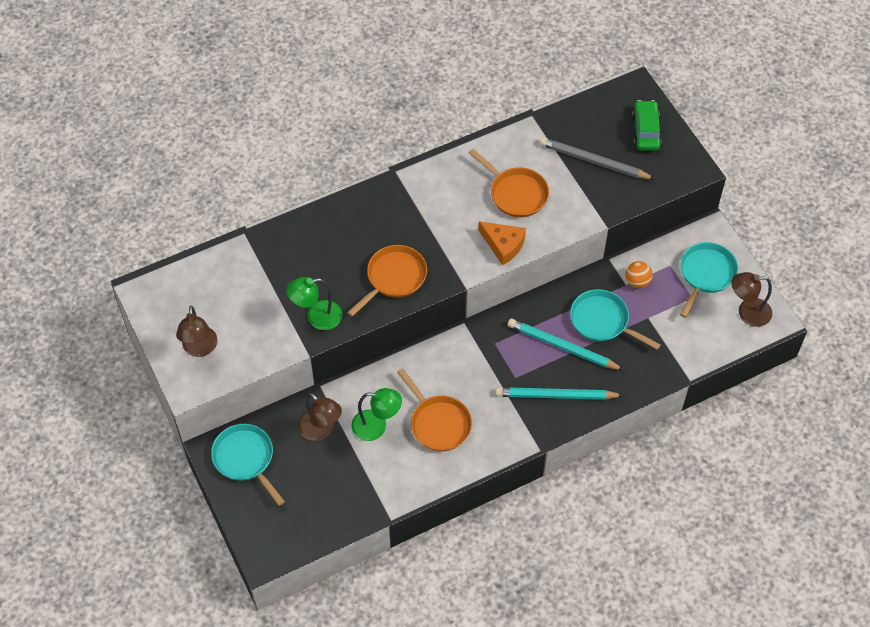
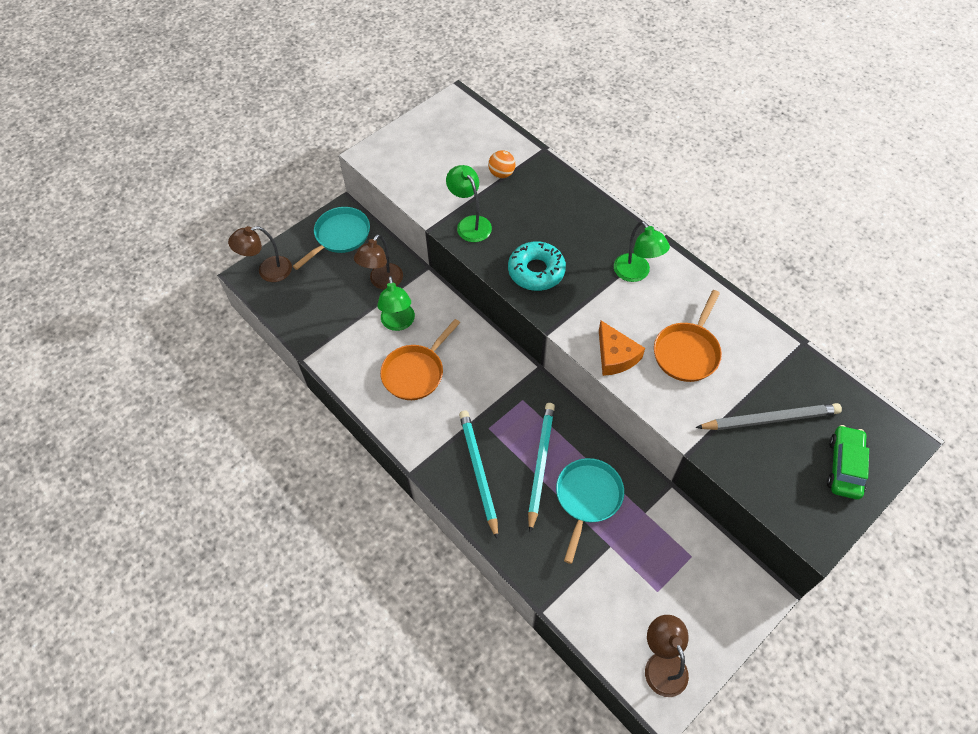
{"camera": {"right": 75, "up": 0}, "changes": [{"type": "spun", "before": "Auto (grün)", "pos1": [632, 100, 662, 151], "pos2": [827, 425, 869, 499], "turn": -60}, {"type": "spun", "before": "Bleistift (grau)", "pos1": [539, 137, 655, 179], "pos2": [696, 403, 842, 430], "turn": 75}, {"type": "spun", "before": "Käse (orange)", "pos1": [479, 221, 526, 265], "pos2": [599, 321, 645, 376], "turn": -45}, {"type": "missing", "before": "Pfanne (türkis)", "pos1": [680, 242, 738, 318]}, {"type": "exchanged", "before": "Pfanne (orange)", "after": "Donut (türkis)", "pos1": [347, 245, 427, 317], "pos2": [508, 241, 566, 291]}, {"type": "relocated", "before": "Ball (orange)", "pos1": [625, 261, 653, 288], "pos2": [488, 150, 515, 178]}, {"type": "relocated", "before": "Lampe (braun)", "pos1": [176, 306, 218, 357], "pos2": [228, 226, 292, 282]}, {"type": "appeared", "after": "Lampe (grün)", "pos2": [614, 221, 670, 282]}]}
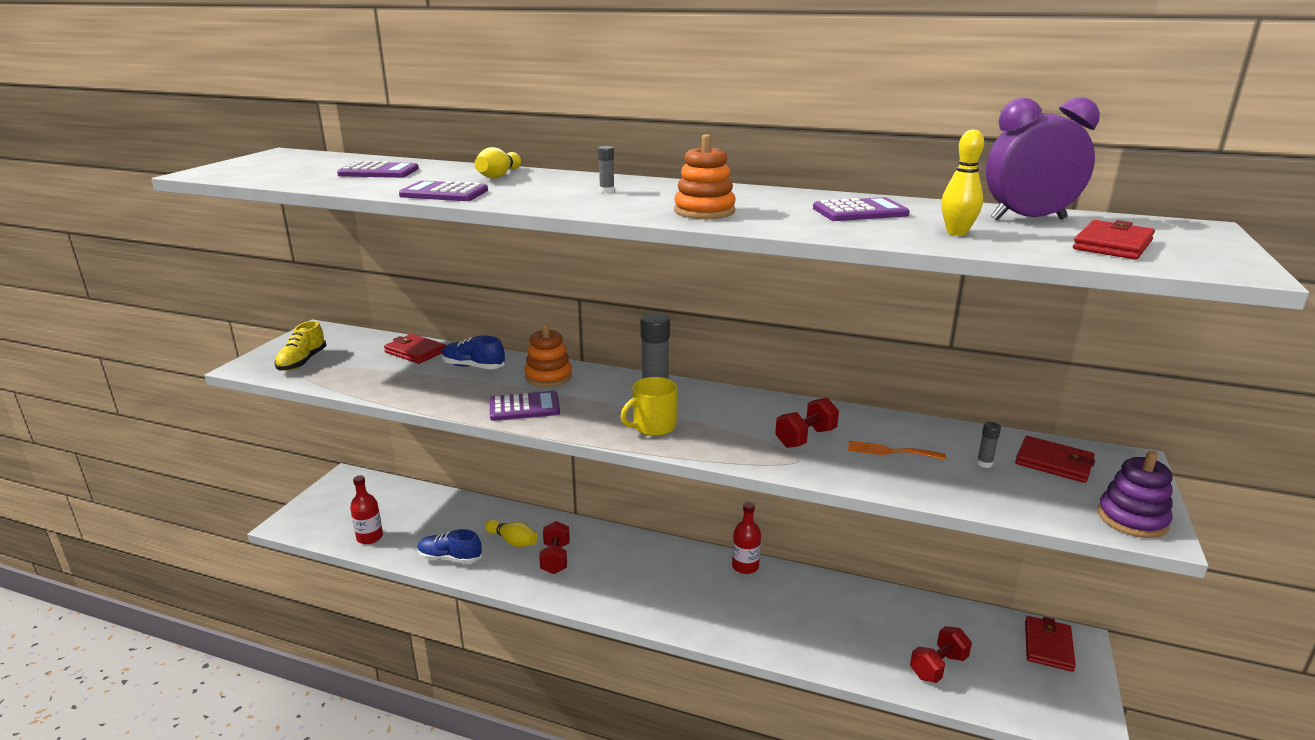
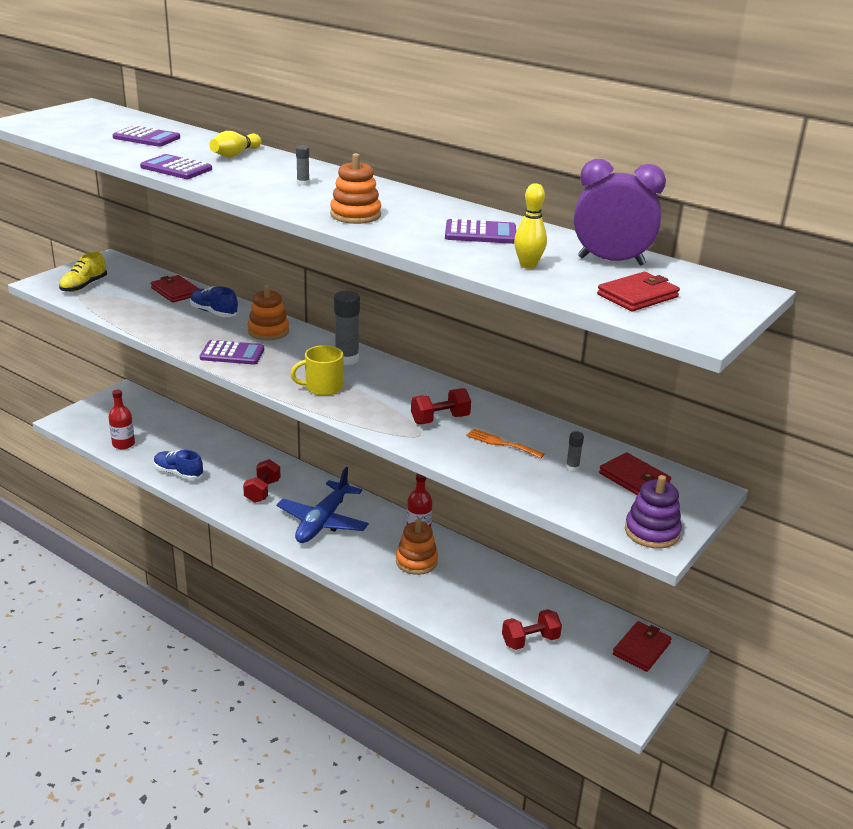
{"camera": {"right": 15, "up": 5}, "changes": [{"type": "missing", "before": "Bowlingkegel (gelb)", "pos1": [485, 519, 538, 547]}, {"type": "appeared", "after": "Flugzeug (blau)", "pos2": [277, 467, 369, 543]}, {"type": "appeared", "after": "Stapelspielzeug (orange)", "pos2": [396, 519, 438, 575]}]}
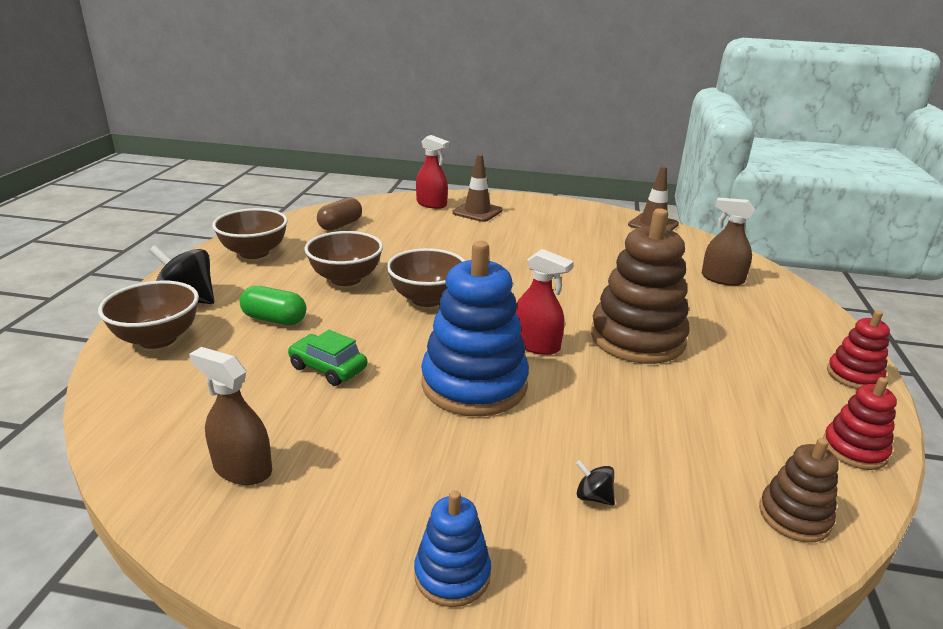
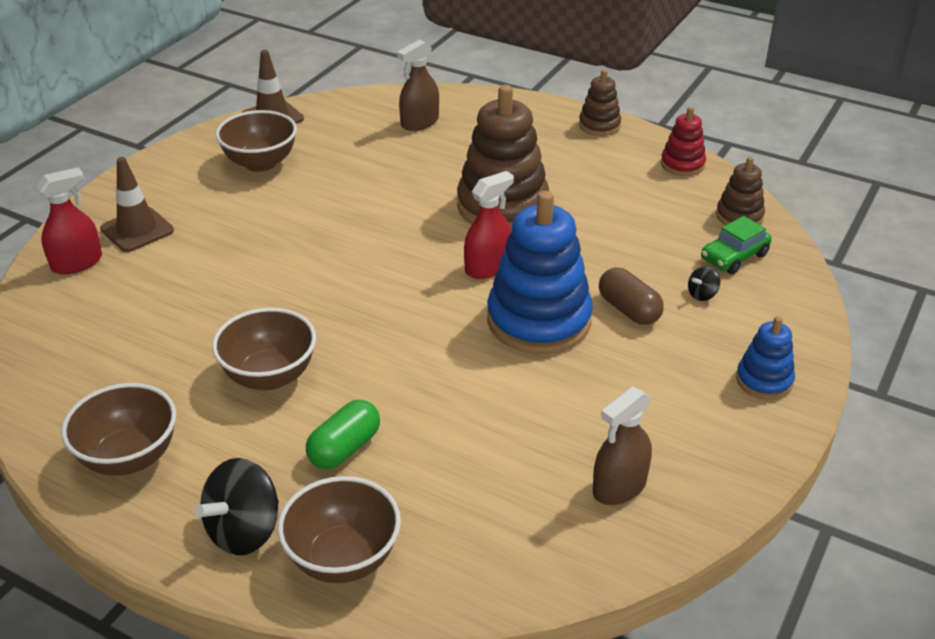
{"camera": {"right": -70, "up": 10}, "changes": [{"type": "relocated", "before": "Kapsel (braun)", "pos1": [317, 197, 362, 231], "pos2": [599, 268, 664, 325]}, {"type": "relocated", "before": "Schüssel (braun)", "pos1": [387, 248, 465, 307], "pos2": [215, 110, 297, 172]}, {"type": "colour", "before": "Stapelspielzeug (rot)", "after": "Stapelspielzeug (braun)", "pos1": [827, 310, 890, 389], "pos2": [579, 69, 621, 136]}, {"type": "relocated", "before": "Auto (grün)", "pos1": [288, 330, 367, 386], "pos2": [701, 216, 772, 274]}]}
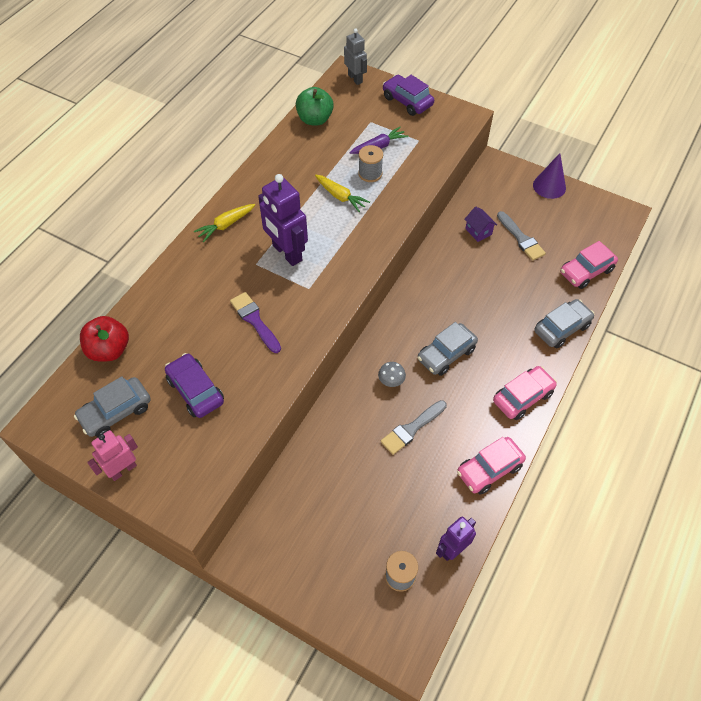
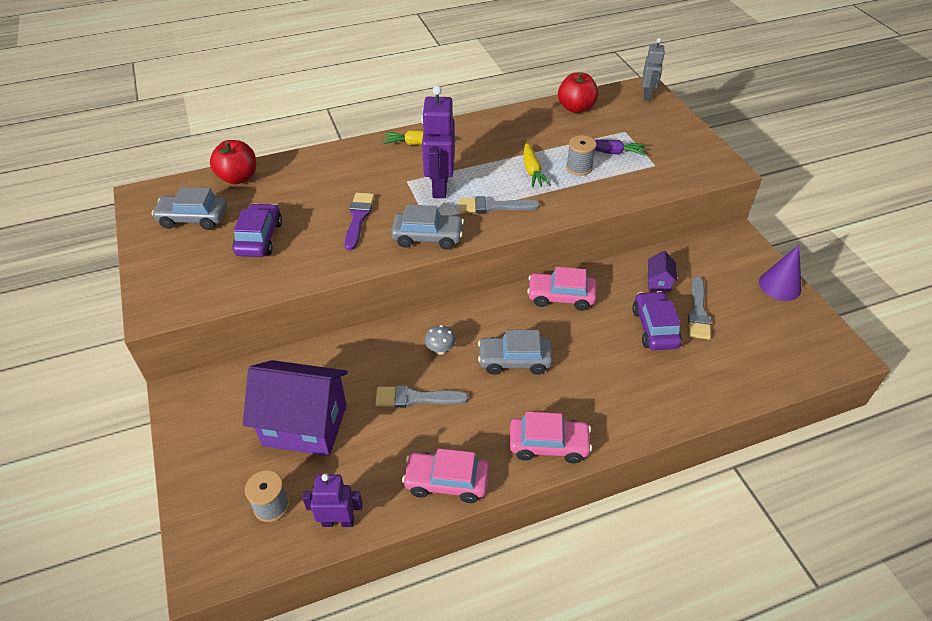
{"camera": {"right": 40, "up": -10}, "changes": [{"type": "relocated", "before": "Auto (lila)", "pos1": [383, 75, 434, 116], "pos2": [632, 291, 682, 350]}, {"type": "colour", "before": "Apfel (grün)", "after": "Apfel (rot)", "pos1": [296, 87, 334, 125], "pos2": [558, 72, 599, 113]}, {"type": "relocated", "before": "Auto (rosa)", "pos1": [560, 241, 618, 289], "pos2": [527, 267, 596, 311]}, {"type": "relocated", "before": "Auto (grau)", "pos1": [534, 299, 594, 349], "pos2": [391, 204, 464, 250]}, {"type": "missing", "before": "Roboter (rosa)", "pos1": [87, 430, 138, 481]}, {"type": "appeared", "after": "Pinsel (grau)", "pos2": [459, 196, 540, 213]}, {"type": "appeared", "after": "Haus (lila)", "pos2": [243, 360, 348, 456]}]}
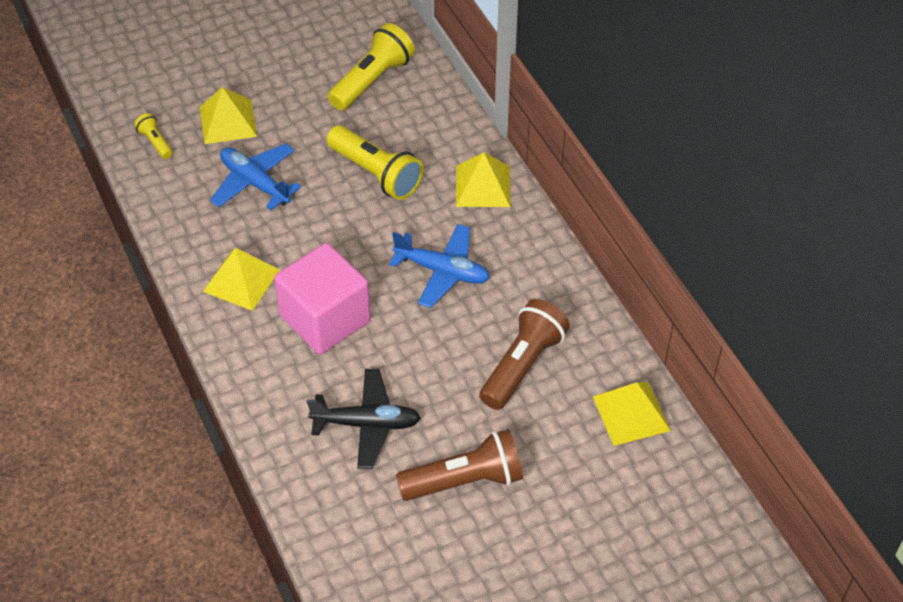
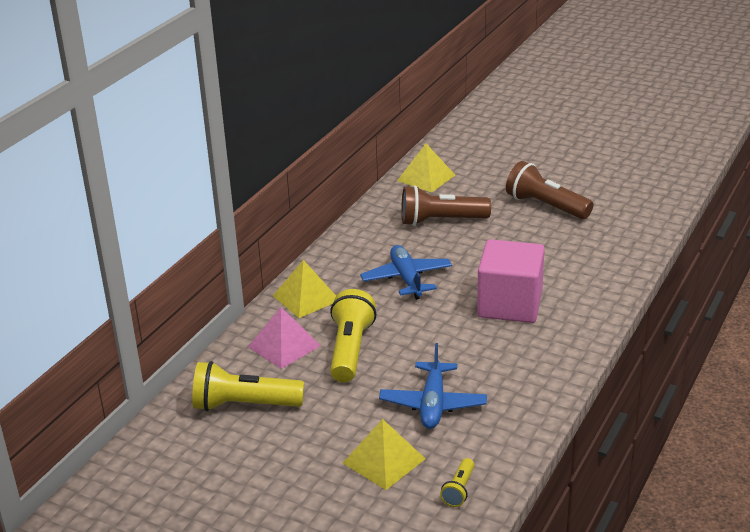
{"camera": {"right": -125, "up": -20}, "changes": [{"type": "missing", "before": "Pyramide (gelb)", "pos1": [203, 248, 280, 311]}, {"type": "missing", "before": "Flugzeug (schwarz)", "pos1": [307, 369, 421, 469]}, {"type": "appeared", "after": "Pyramide (rosa)", "pos2": [248, 307, 321, 369]}]}
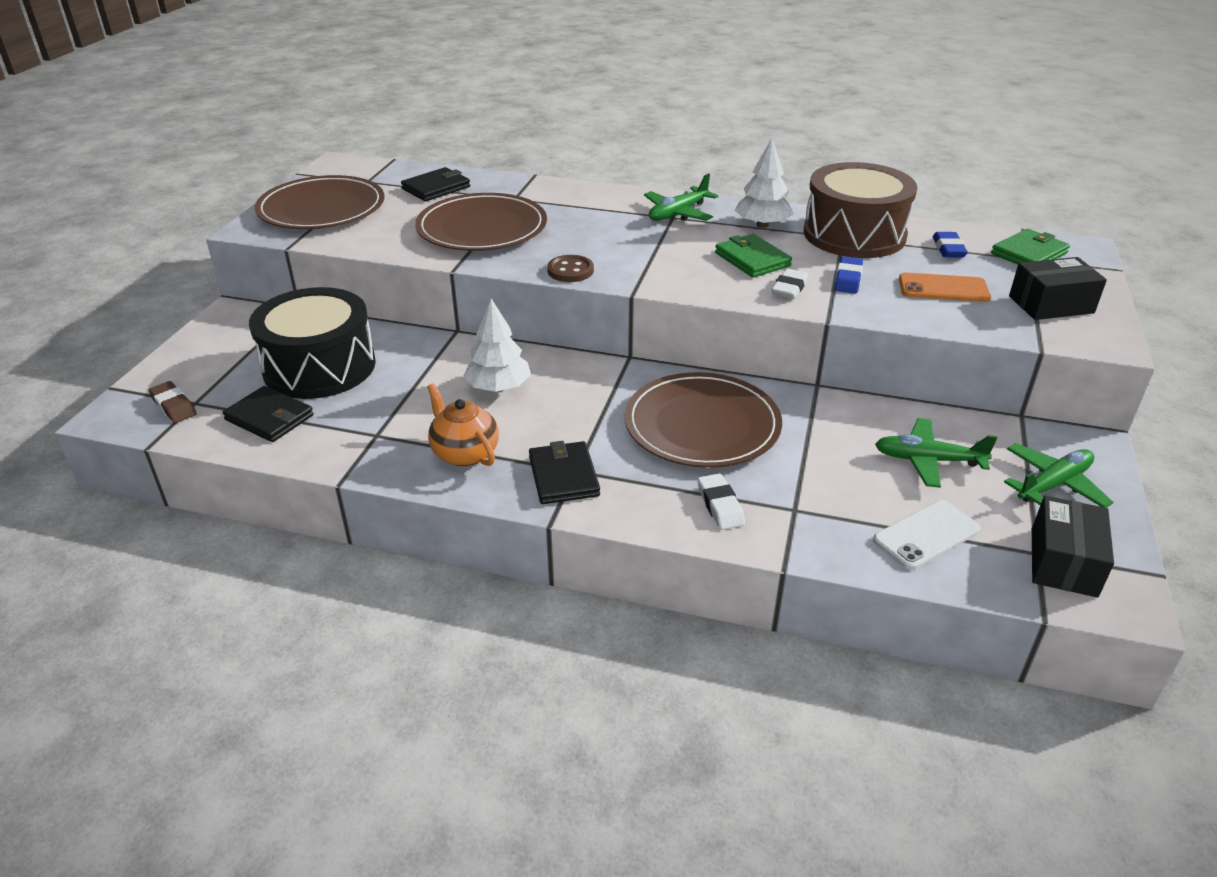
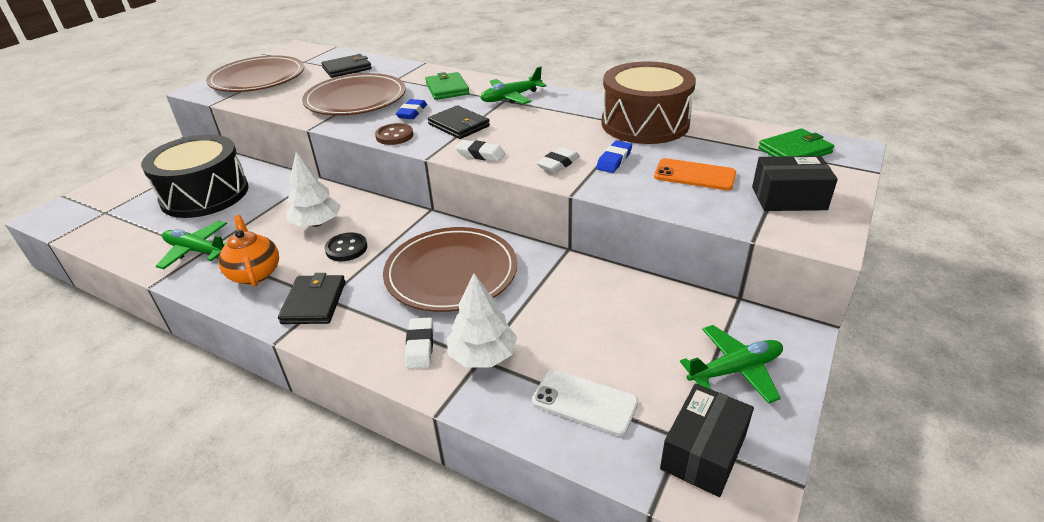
{"camera": {"right": 15, "up": 0}, "changes": [{"type": "relocated", "before": "Baum (weiß)", "pos1": [735, 138, 794, 228], "pos2": [447, 273, 517, 368]}, {"type": "relocated", "before": "Radiergummi (blau)", "pos1": [933, 232, 968, 258], "pos2": [396, 99, 427, 119]}, {"type": "relocated", "before": "Geldbörse (grün)", "pos1": [715, 234, 792, 278], "pos2": [425, 72, 469, 100]}, {"type": "missing", "before": "Radiergummi (braun)", "pos1": [149, 381, 197, 423]}, {"type": "relocated", "before": "Geldbörse (schwarz)", "pos1": [222, 386, 314, 442], "pos2": [428, 105, 490, 139]}, {"type": "relocated", "before": "Flugzeug (grün)", "pos1": [875, 418, 997, 488], "pos2": [156, 221, 227, 269]}, {"type": "spun", "before": "Handy (weiß)", "pos1": [873, 500, 981, 570], "pos2": [532, 369, 638, 436], "turn": 45}, {"type": "appeared", "after": "Radiergummi (weiß)", "pos2": [455, 140, 505, 162]}, {"type": "appeared", "after": "Knopf (schwarz)", "pos2": [325, 233, 367, 261]}]}
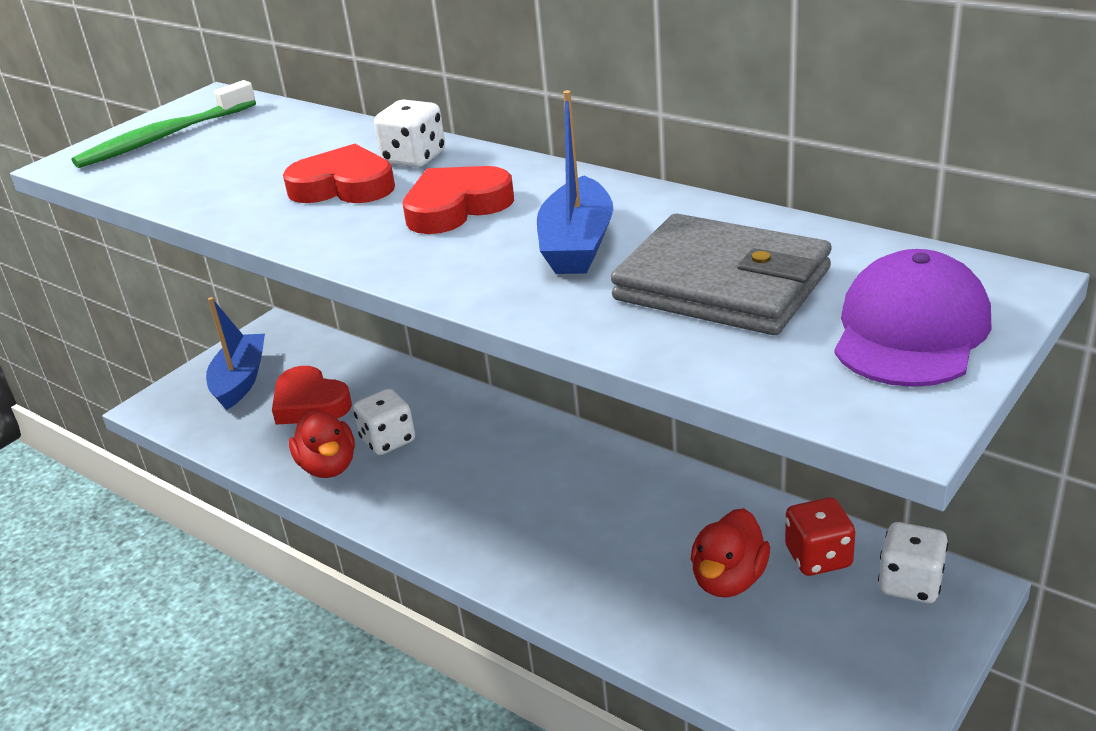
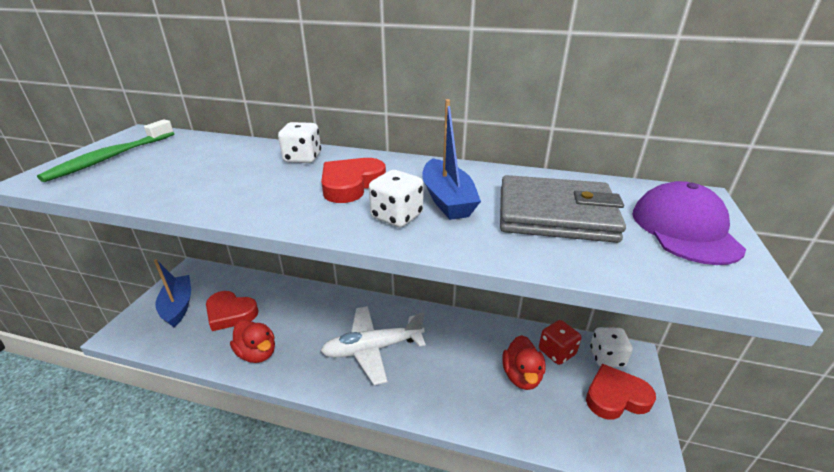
{"camera": {"right": -25, "up": 0}, "changes": [{"type": "relocated", "before": "Herz (rot)", "pos1": [283, 144, 395, 203], "pos2": [586, 364, 656, 420]}, {"type": "relocated", "before": "Spielwürfel (weiß)", "pos1": [353, 389, 415, 455], "pos2": [369, 170, 424, 227]}, {"type": "appeared", "after": "Flugzeug (weiß)", "pos2": [321, 306, 426, 385]}]}
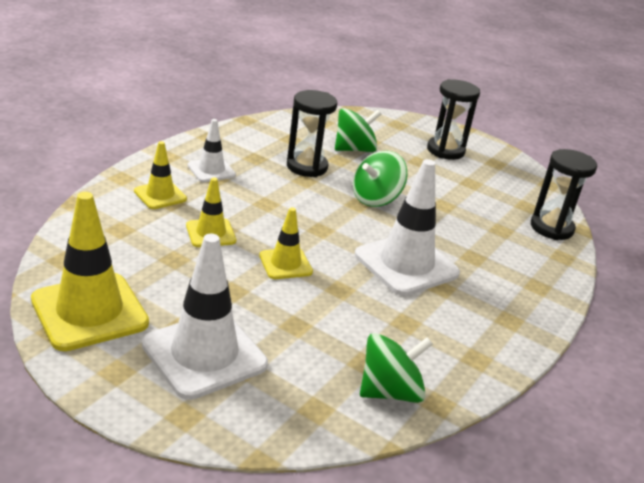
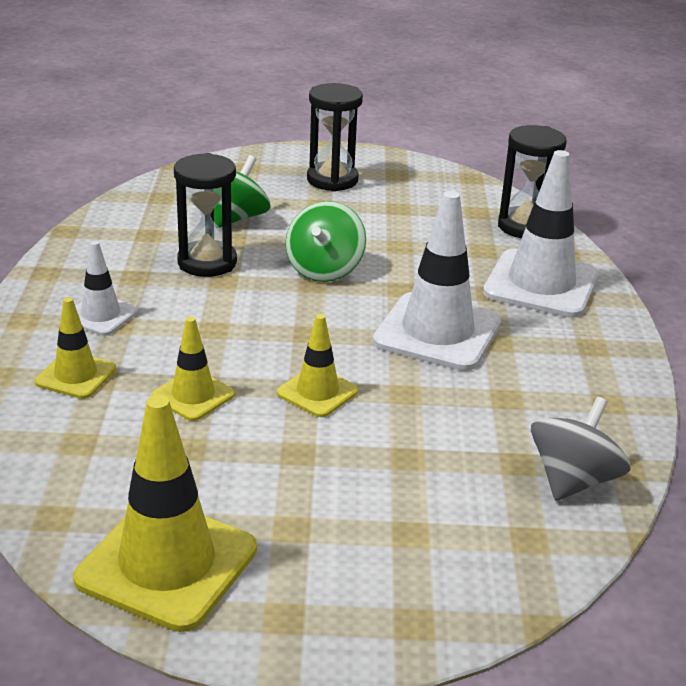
{"camera": {"right": -30, "up": 0}, "changes": [{"type": "relocated", "before": "Leitkegel (weiß)", "pos1": [142, 234, 268, 400], "pos2": [483, 150, 599, 318]}, {"type": "colour", "before": "Kreisel (grün)", "after": "Kreisel (grau)", "pos1": [360, 333, 433, 403], "pos2": [531, 397, 631, 501]}]}
